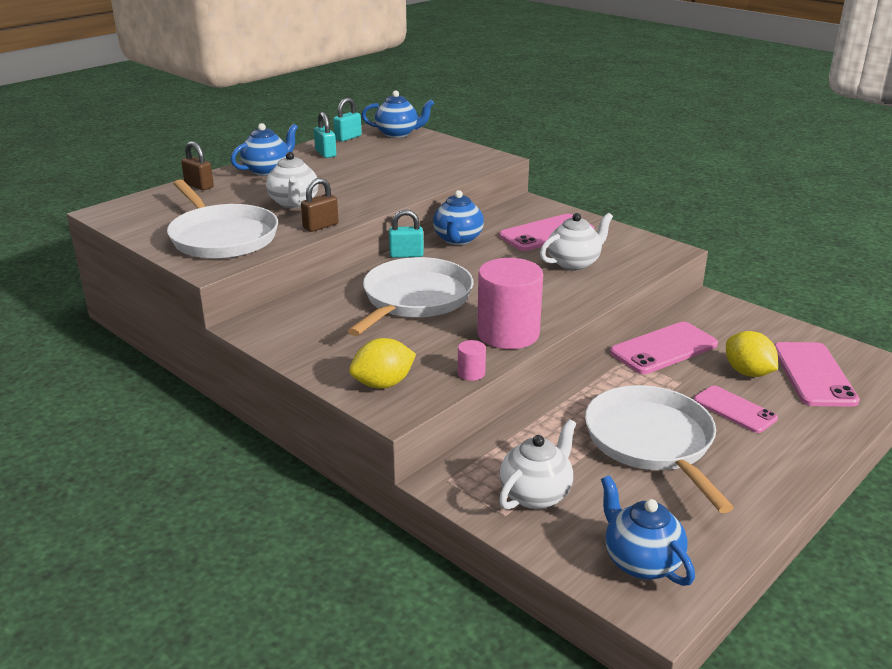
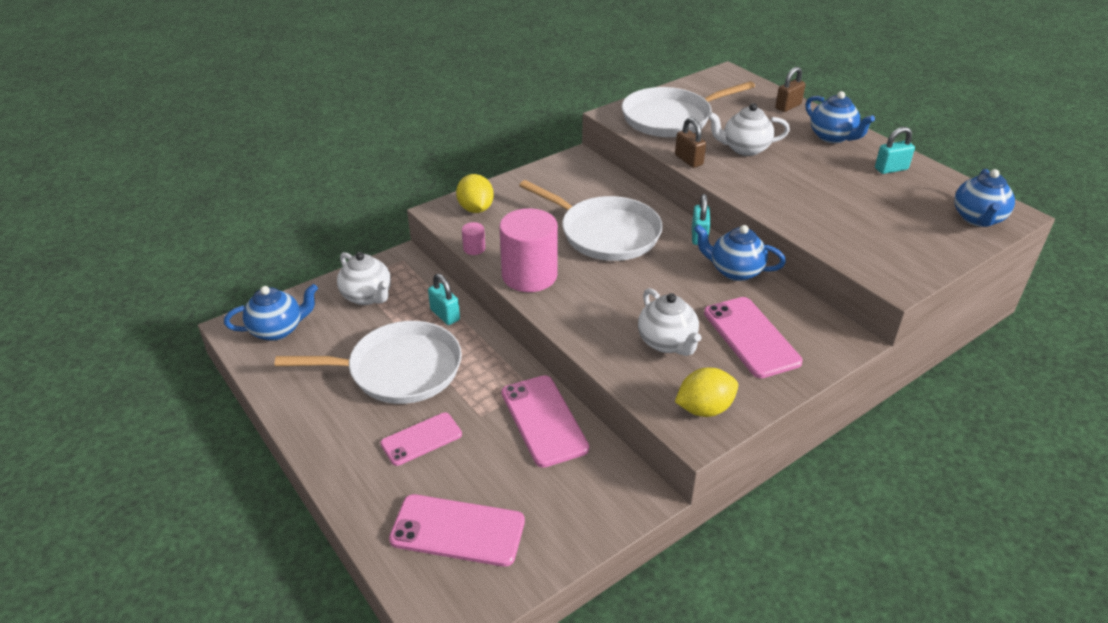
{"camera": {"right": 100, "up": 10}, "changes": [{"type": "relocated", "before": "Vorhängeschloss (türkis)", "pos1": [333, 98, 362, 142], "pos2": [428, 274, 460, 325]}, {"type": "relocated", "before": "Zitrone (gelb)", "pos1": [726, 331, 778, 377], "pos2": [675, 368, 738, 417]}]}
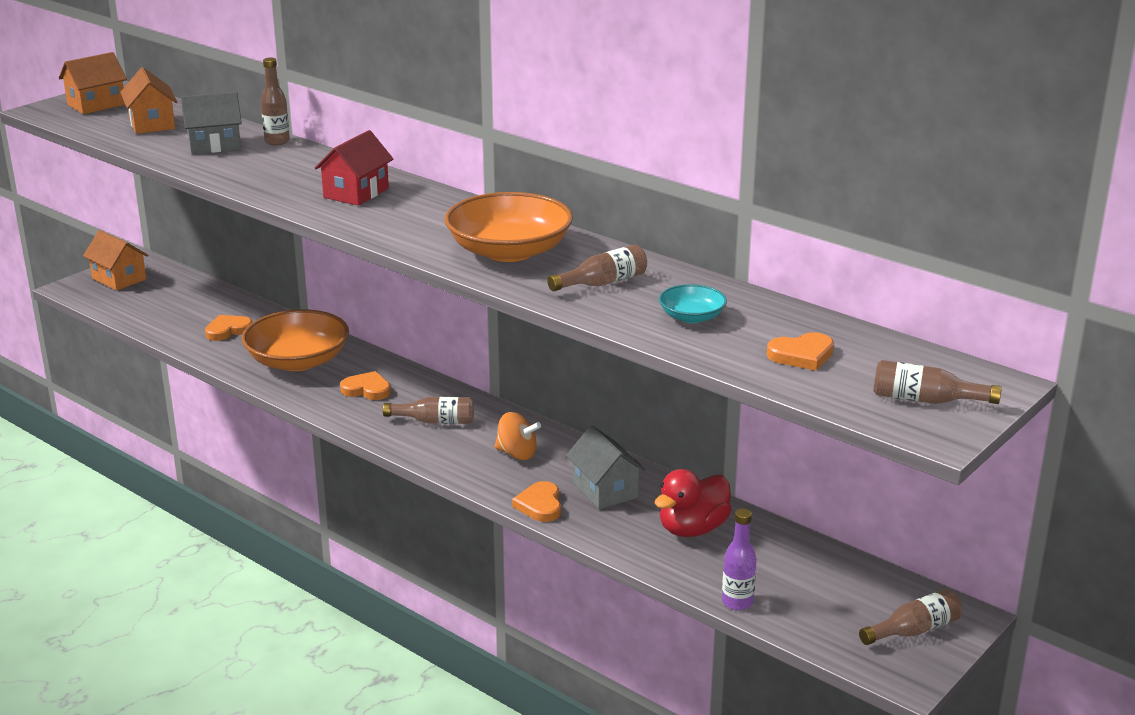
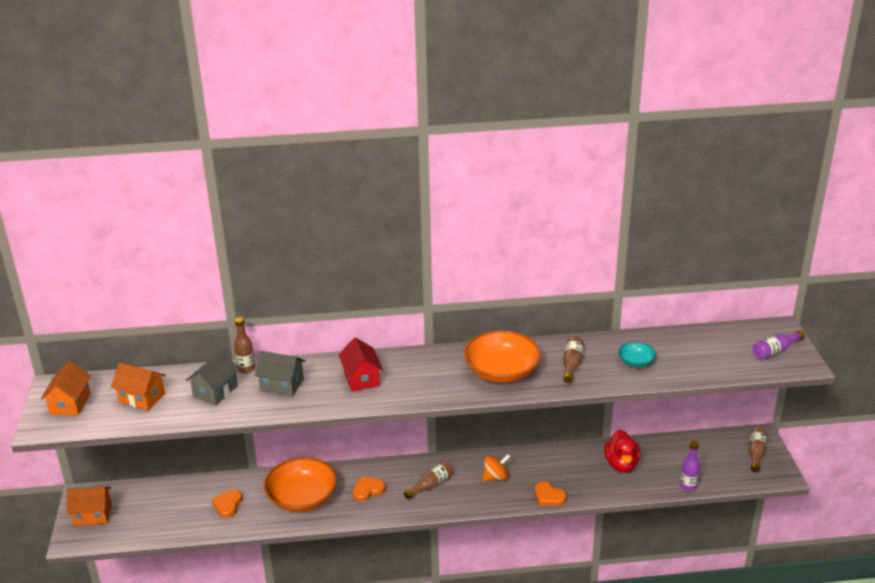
{"camera": {"right": -45, "up": 5}, "changes": [{"type": "missing", "before": "Herz (orange)", "pos1": [767, 332, 834, 371]}, {"type": "colour", "before": "Flasche (braun)", "after": "Flasche (lila)", "pos1": [874, 360, 1002, 404], "pos2": [753, 330, 805, 360]}, {"type": "relocated", "before": "Haus (grau)", "pos1": [566, 425, 646, 509], "pos2": [255, 351, 305, 396]}]}
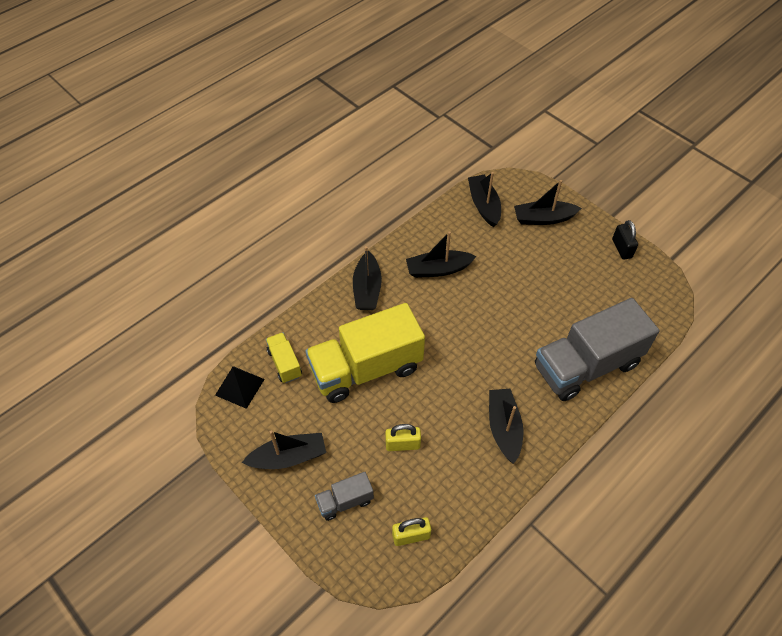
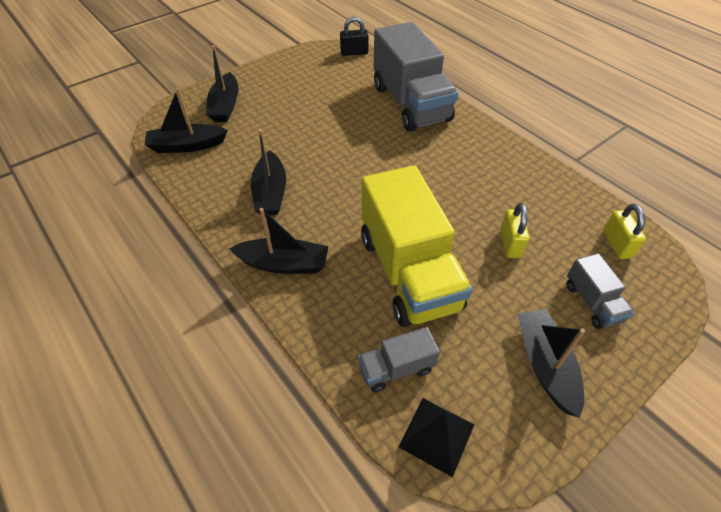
{"camera": {"right": -85, "up": -5}, "changes": [{"type": "relocated", "before": "Vorhängeschloss (schwarz)", "pos1": [612, 220, 638, 260], "pos2": [340, 17, 369, 56]}, {"type": "colour", "before": "Lastwagen (gelb)", "after": "Lastwagen (grau)", "pos1": [266, 332, 302, 383], "pos2": [358, 327, 440, 392]}, {"type": "missing", "before": "Boot (schwarz)", "pos1": [489, 389, 523, 464]}]}
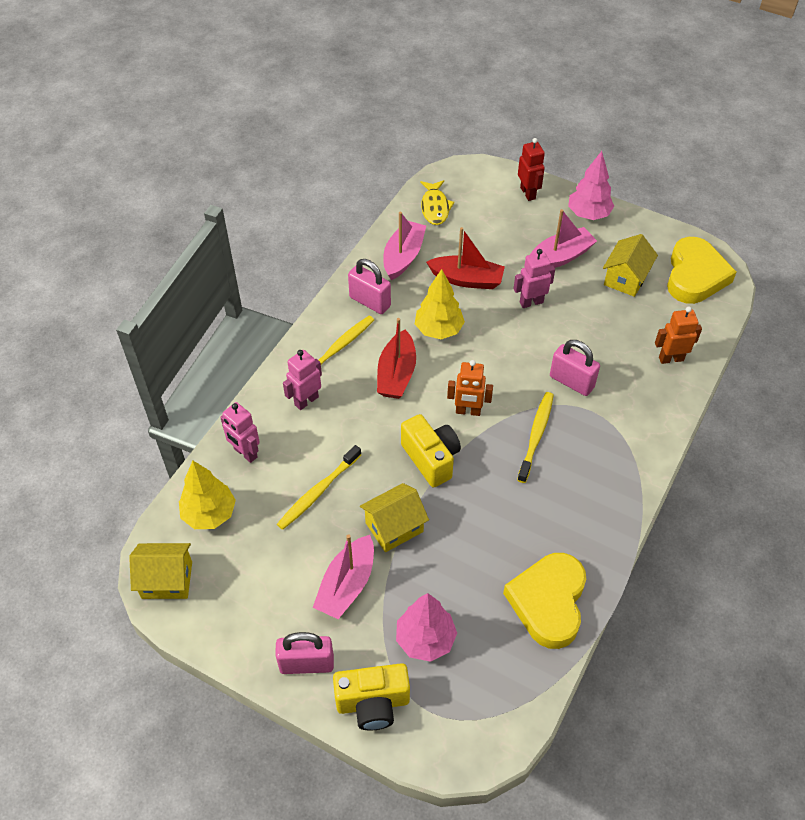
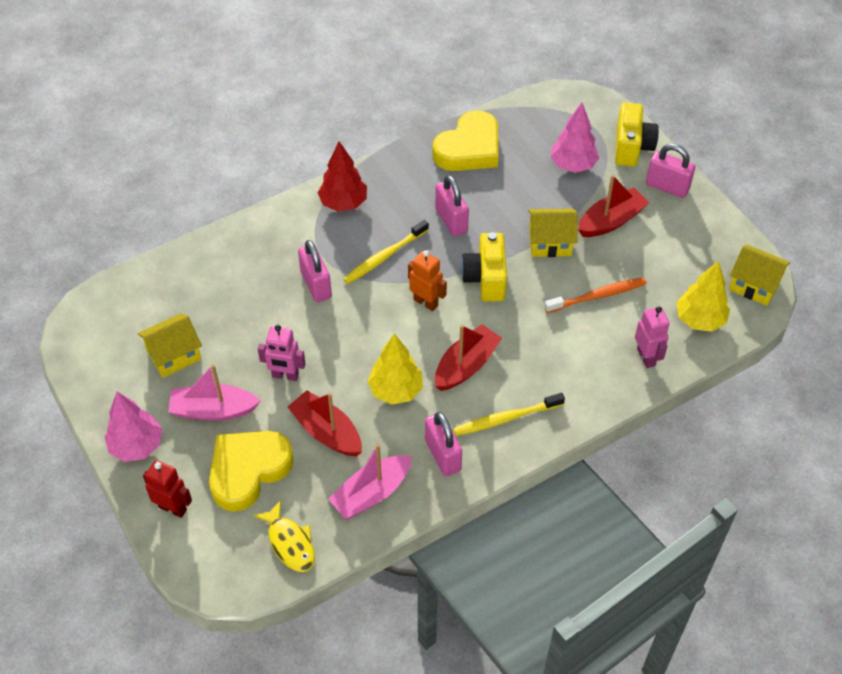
{"camera": {"right": -150, "up": 0}, "changes": [{"type": "spun", "before": "Roboter (rot)", "pos1": [518, 138, 545, 201], "pos2": [143, 460, 192, 518], "turn": 105}, {"type": "spun", "before": "Fisch (gelb)", "pos1": [420, 180, 455, 225], "pos2": [253, 500, 315, 572], "turn": 120}, {"type": "relocated", "before": "Herz (gelb)", "pos1": [667, 237, 737, 304], "pos2": [209, 431, 294, 512]}, {"type": "missing", "before": "Roboter (orange)", "pos1": [655, 307, 702, 364]}, {"type": "missing", "before": "Roboter (rosa)", "pos1": [283, 350, 322, 410]}, {"type": "colour", "before": "Zahnbürste (gelb)", "after": "Zahnbürste (orange)", "pos1": [277, 445, 361, 530], "pos2": [544, 277, 647, 313]}, {"type": "colour", "before": "Boot (rosa)", "after": "Boot (rot)", "pos1": [313, 534, 374, 619], "pos2": [578, 175, 649, 237]}, {"type": "spun", "before": "Kamera (gelb)", "pos1": [333, 663, 410, 731], "pos2": [615, 103, 659, 166], "turn": 75}, {"type": "appeared", "after": "Baum (rot)", "pos2": [318, 141, 367, 212]}, {"type": "appeared", "after": "Vorhängeschloss (rosa)", "pos2": [435, 175, 469, 236]}]}
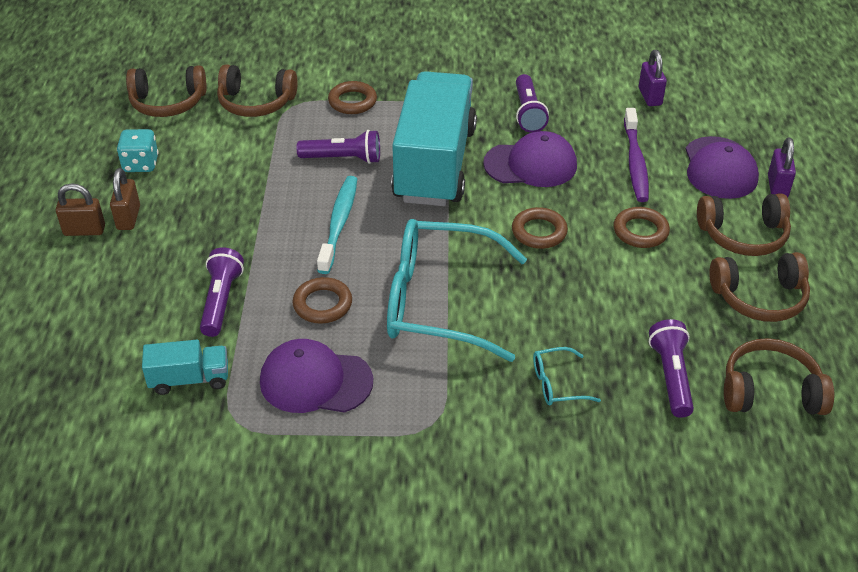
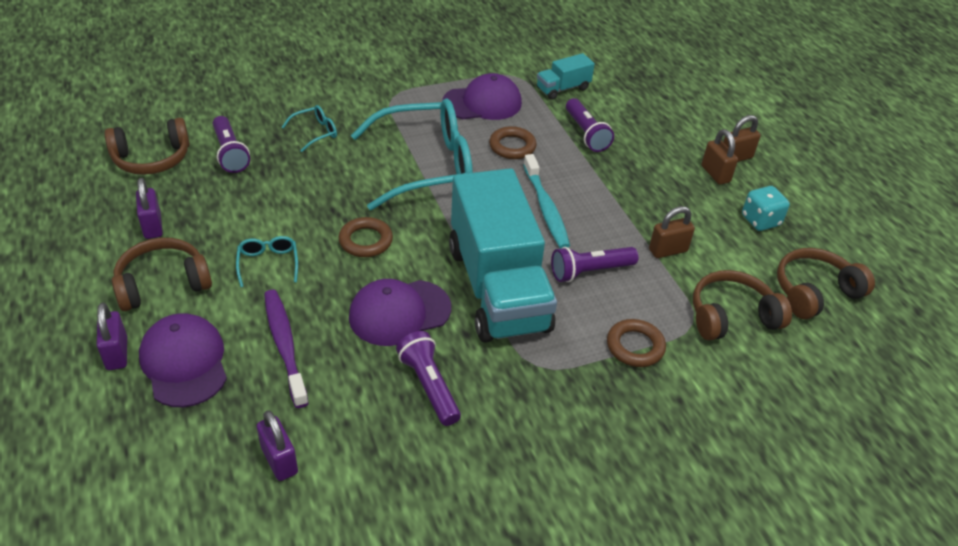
{"camera": {"right": 155, "up": 0}, "changes": [{"type": "exchanged", "before": "Ring (braun)", "after": "Brille (türkis)", "pos1": [614, 207, 670, 248], "pos2": [236, 236, 298, 287]}, {"type": "exchanged", "before": "Kopfhörer (braun)", "after": "Vorhängeschloss (lila)", "pos1": [709, 252, 810, 322], "pos2": [136, 178, 163, 239]}, {"type": "appeared", "after": "Vorhängeschloss (braun)", "pos2": [649, 206, 695, 258]}]}
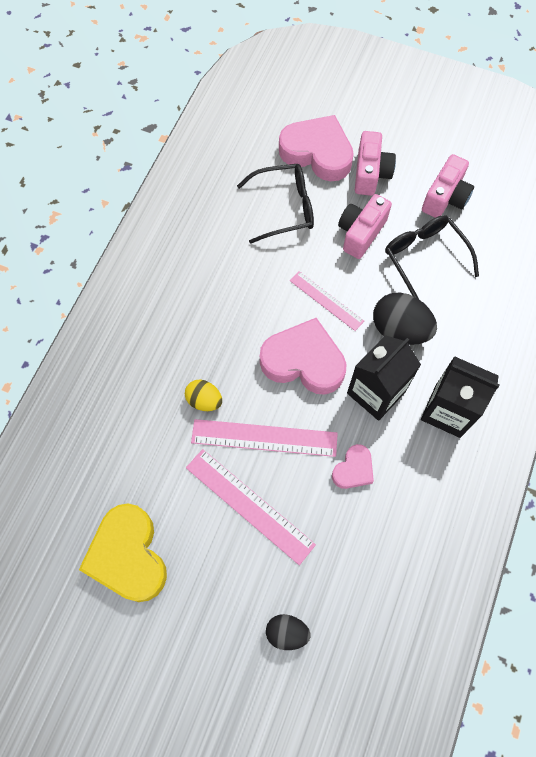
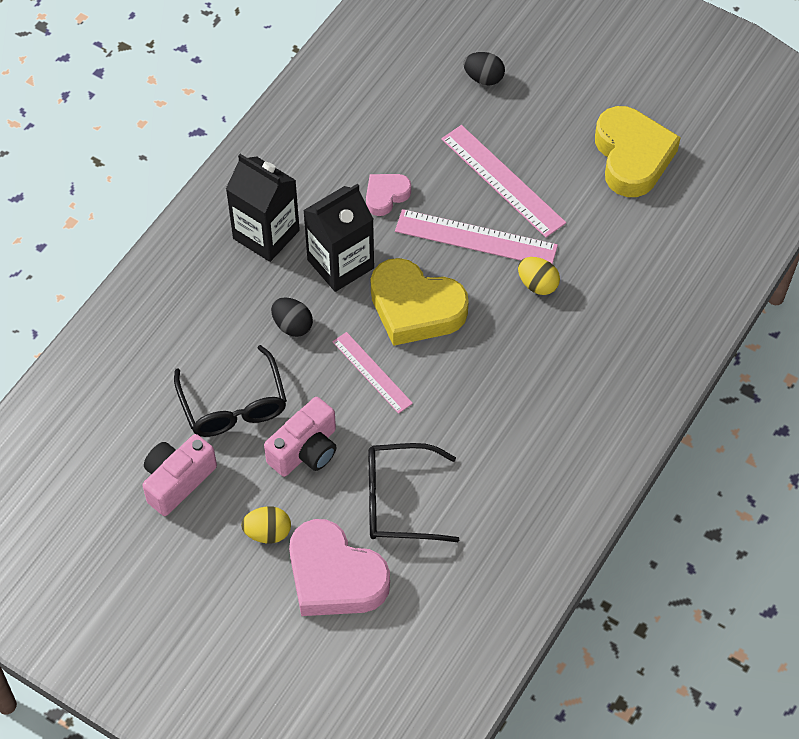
{"camera": {"right": -170, "up": -10}, "changes": [{"type": "exchanged", "before": "Kamera (rosa)", "after": "Ei (gelb)", "pos1": [355, 131, 396, 196], "pos2": [241, 506, 291, 543]}, {"type": "size", "before": "Ei (schwarz)", "pos1": [373, 293, 437, 345], "pos2": [271, 297, 313, 337], "scale": 0.59}, {"type": "colour", "before": "Herz (rosa)", "after": "Herz (gelb)", "pos1": [260, 318, 347, 394], "pos2": [371, 258, 469, 346]}]}
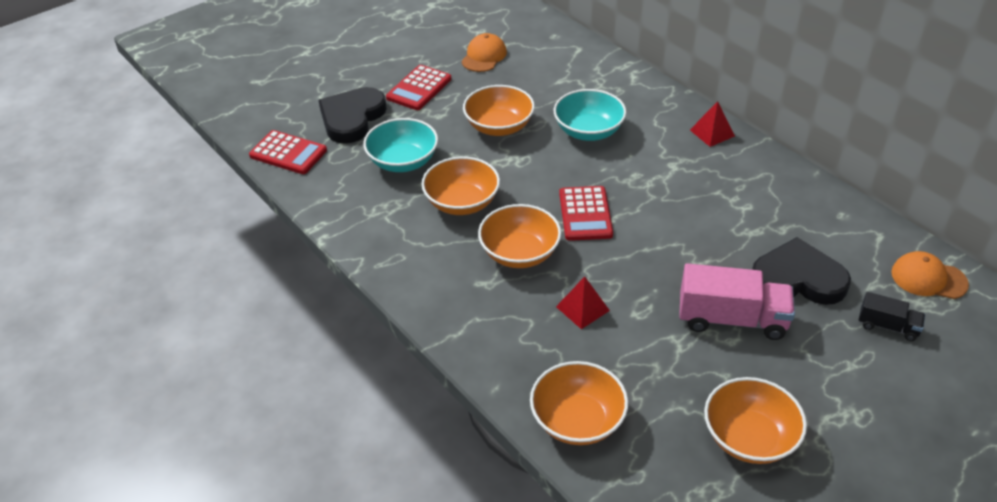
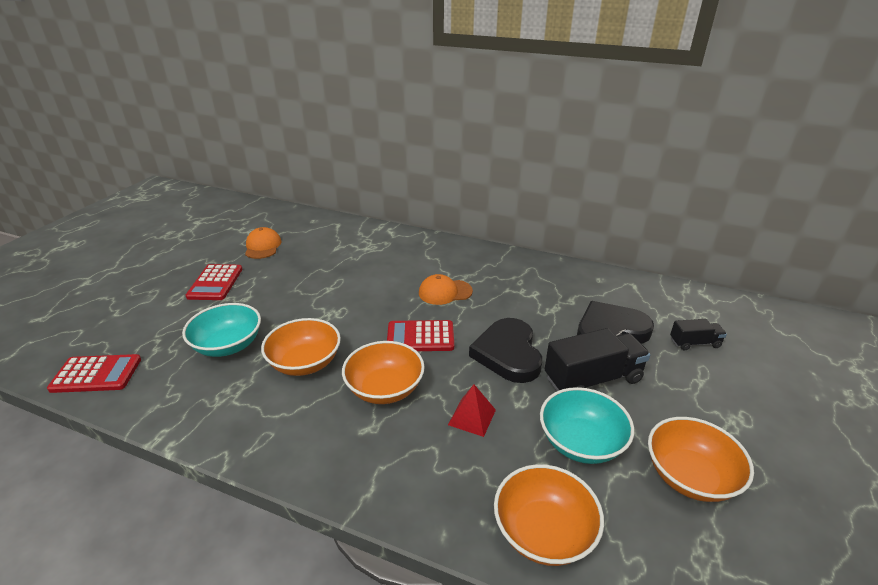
{"camera": {"right": -30, "up": -10}, "changes": [{"type": "missing", "before": "Schüssel (orange)", "pos1": [463, 85, 535, 136]}, {"type": "relocated", "before": "Herz (schwarz)", "pos1": [318, 87, 387, 144], "pos2": [469, 318, 542, 383]}, {"type": "relocated", "before": "Schüssel (türkis)", "pos1": [554, 89, 626, 141], "pos2": [540, 387, 634, 464]}, {"type": "missing", "before": "Pyramide (rot)", "pos1": [690, 101, 735, 147]}, {"type": "spun", "before": "Taschenrechner (rot)", "pos1": [559, 186, 613, 241], "pos2": [387, 320, 454, 351], "turn": 120}, {"type": "relocated", "before": "Kappe (orange)", "pos1": [891, 251, 969, 299], "pos2": [419, 274, 473, 305]}, {"type": "colour", "before": "Lastwagen (rosa)", "after": "Lastwagen (schwarz)", "pos1": [679, 263, 795, 340], "pos2": [545, 328, 650, 391]}]}
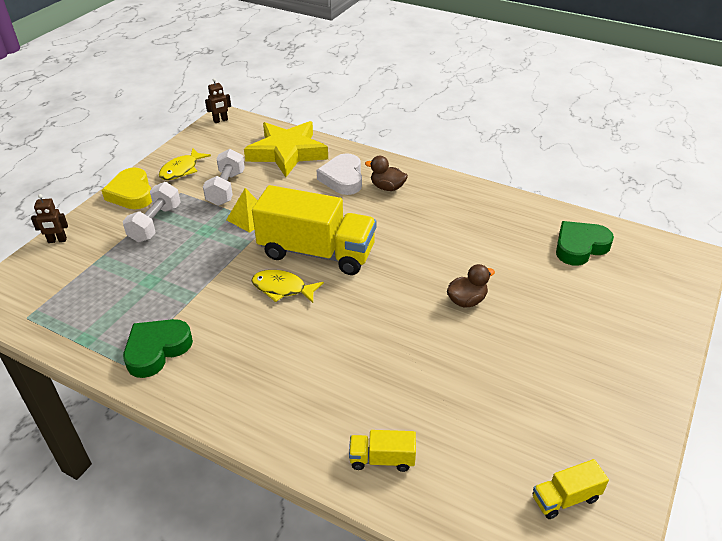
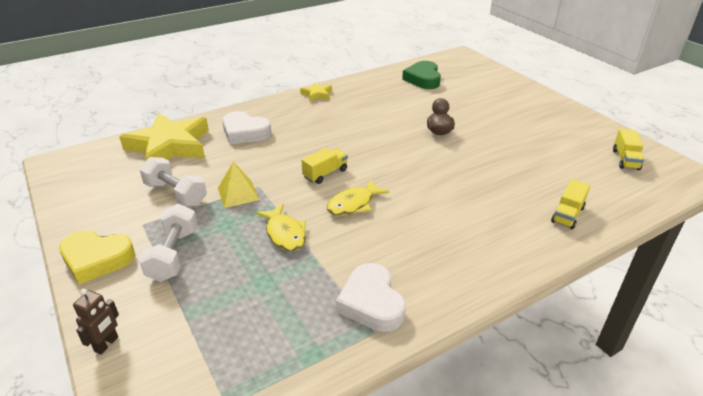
{"camera": {"right": -60, "up": -5}, "changes": [{"type": "missing", "before": "Roboter (braun)", "pos1": [205, 78, 231, 123]}, {"type": "relocated", "before": "Fisch (gelb)", "pos1": [159, 149, 211, 180], "pos2": [256, 204, 306, 251]}, {"type": "missing", "before": "Ente (braun)", "pos1": [365, 156, 408, 191]}, {"type": "spun", "before": "Hantel (weiß)", "pos1": [123, 182, 181, 242], "pos2": [139, 204, 198, 282], "turn": 45}, {"type": "size", "before": "Lastwagen (gelb)", "pos1": [252, 185, 376, 275], "pos2": [301, 148, 348, 184], "scale": 0.43}, {"type": "colour", "before": "Herz (grün)", "after": "Herz (weiß)", "pos1": [123, 319, 193, 378], "pos2": [336, 263, 406, 332]}, {"type": "appeared", "after": "Stern (gelb)", "pos2": [300, 82, 332, 102]}]}
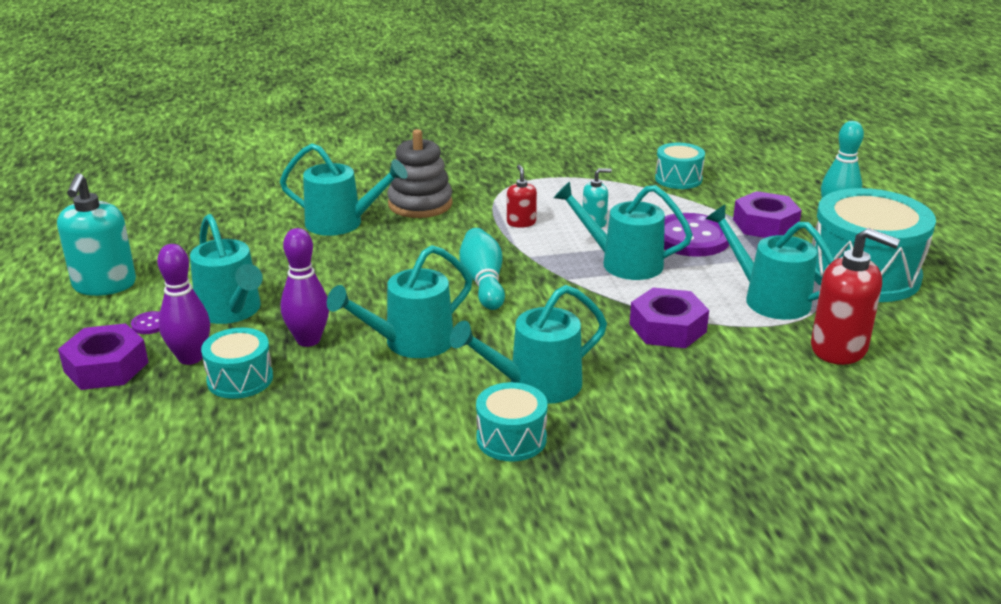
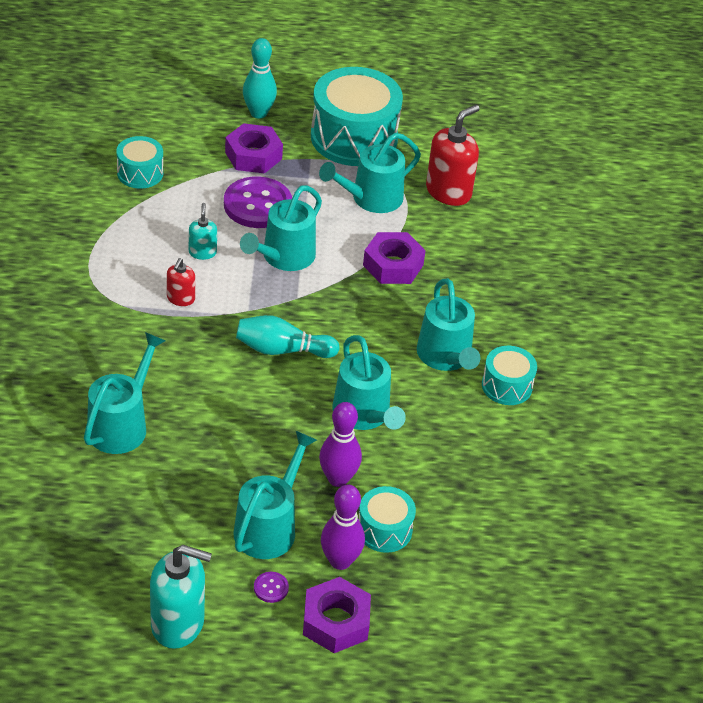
{"camera": {"right": -80, "up": 15}, "changes": [{"type": "missing", "before": "Stapelspielzeug (grau)", "pos1": [387, 129, 453, 218]}, {"type": "spun", "before": "Seifenspender (rot)", "pos1": [507, 165, 537, 228], "pos2": [167, 258, 195, 306], "turn": -75}, {"type": "spun", "before": "Gießkanne (türkis)", "pos1": [190, 214, 263, 324], "pos2": [234, 431, 317, 559], "turn": -45}]}
